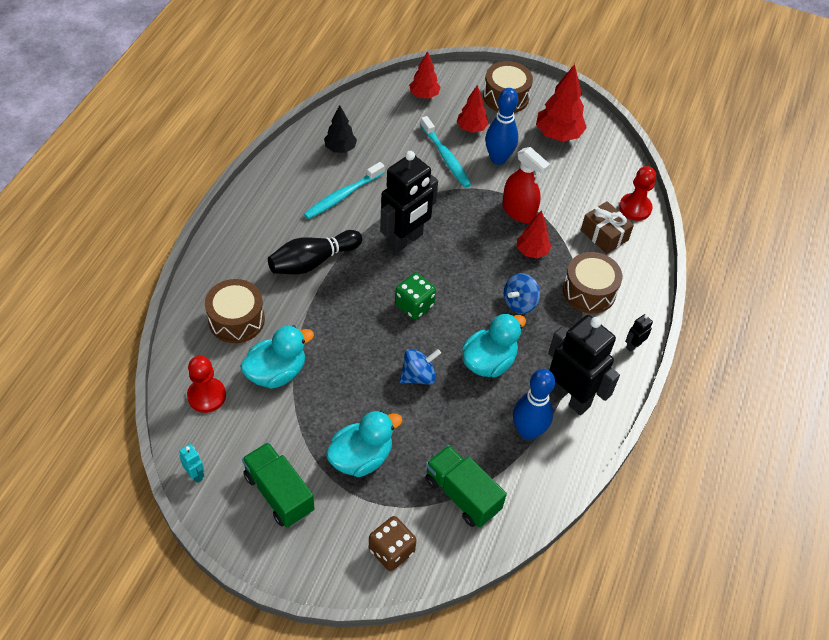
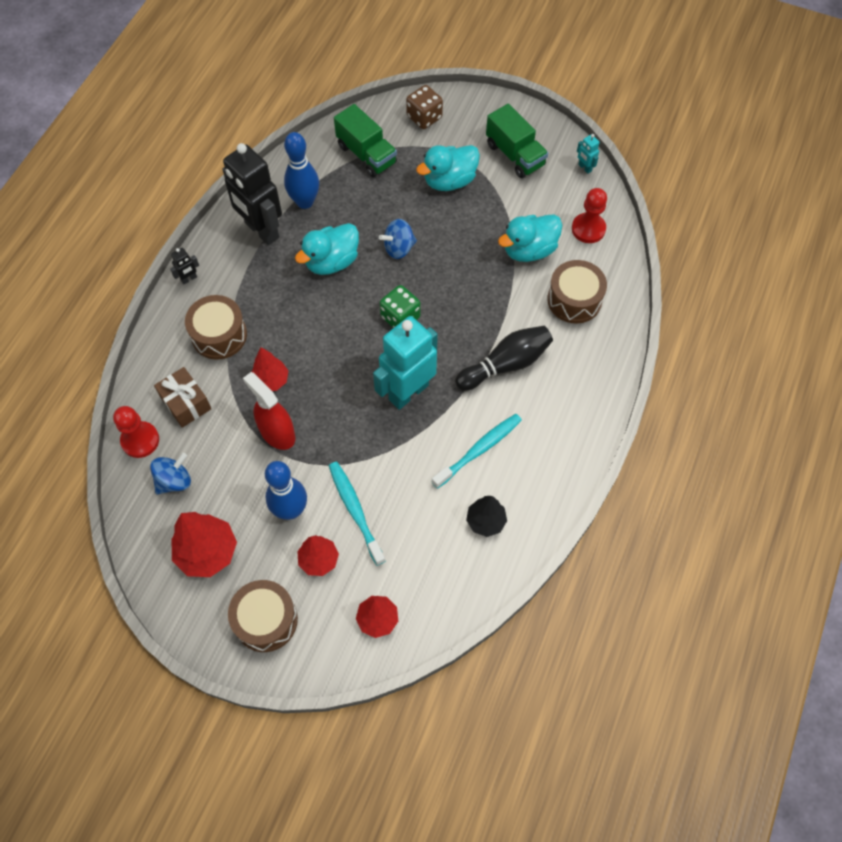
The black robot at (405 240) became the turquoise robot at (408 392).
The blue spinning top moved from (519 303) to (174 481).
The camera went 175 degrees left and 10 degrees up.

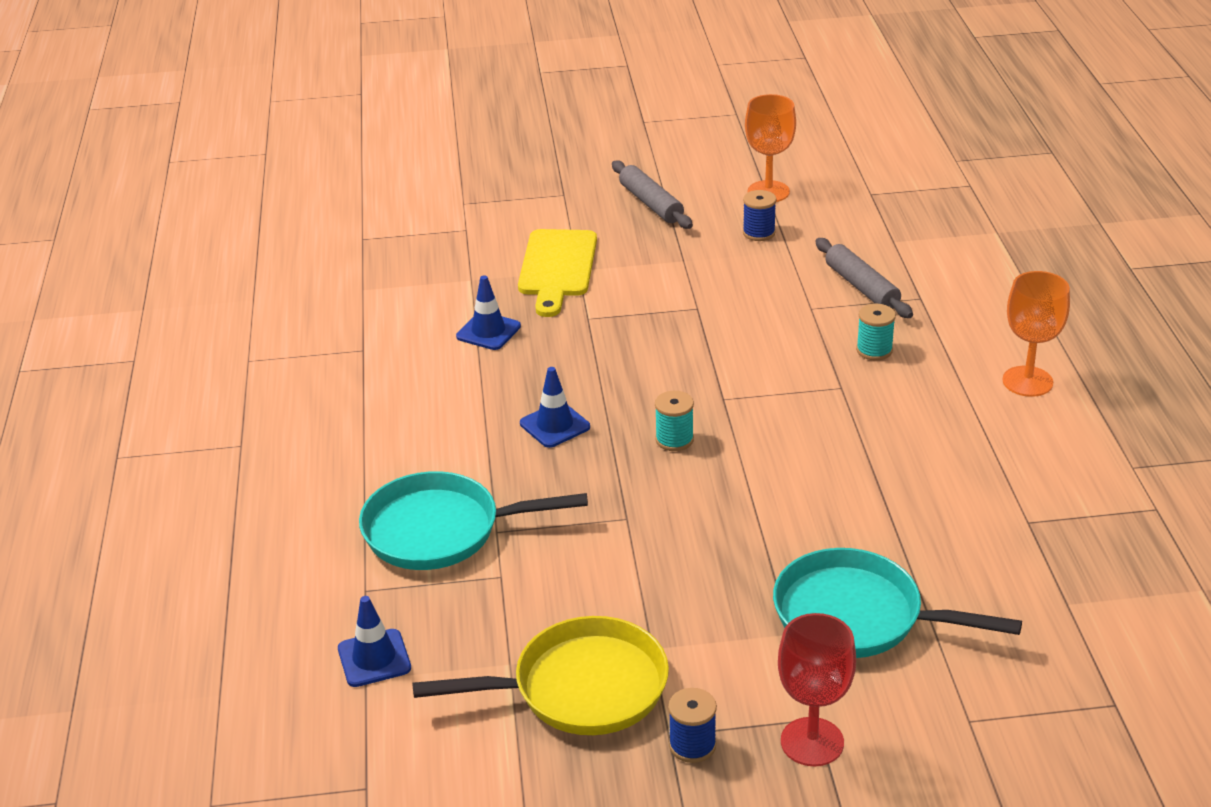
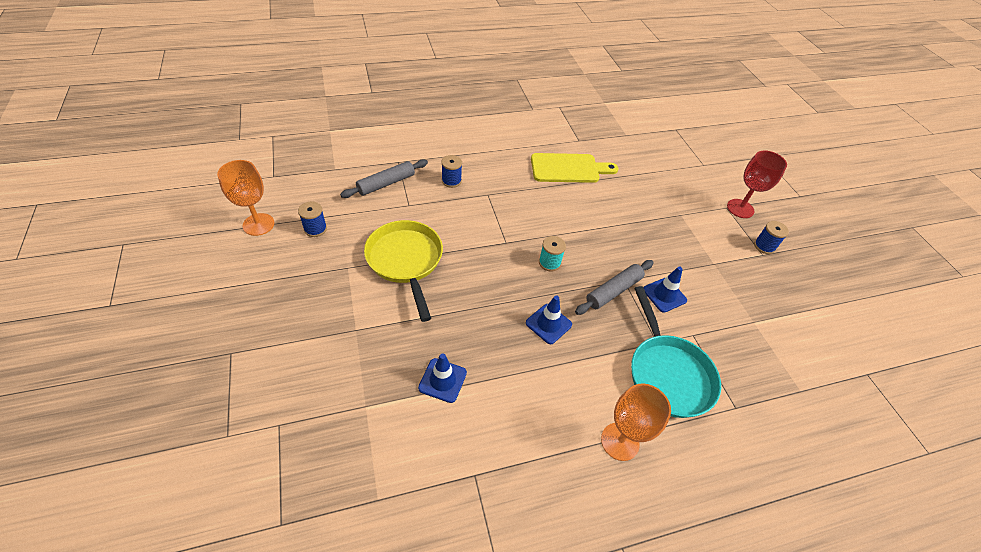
The grey rolling pin moved from (651 203) to (613 291).
The yellow cutting board moved from (557 268) to (568 168).
The orange goblet moved from (1027 381) to (620 441).
The turquoise spool at (874 350) became the blue spool at (451 181).
The turquoise pan at (857 616) disappeared.
The blue traffic cone moved from (374 658) to (664 295).
The yellow pan moved from (580 688) to (406 261).
The camera went 105 degrees left and 15 degrees up.

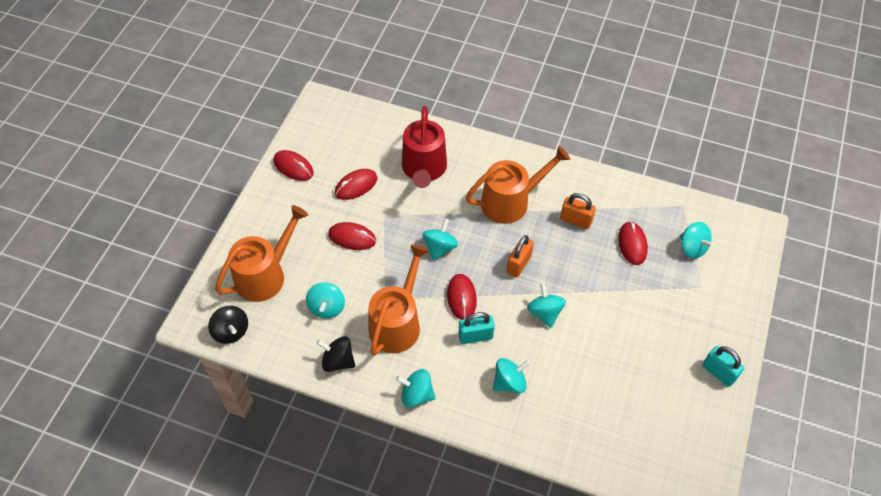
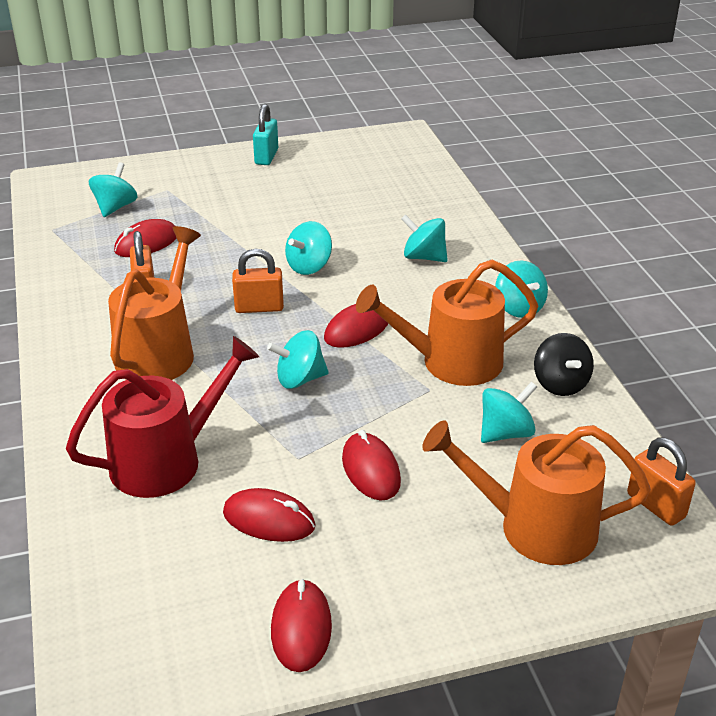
The orange watering can at (510 201) turned 75 degrees clockwise.
The black spinning top at (231 331) was replaced by the orange padlock at (656 505).
The turquoise padlock at (475 336) disappeared.
The camera went 125 degrees left and 20 degrees down.

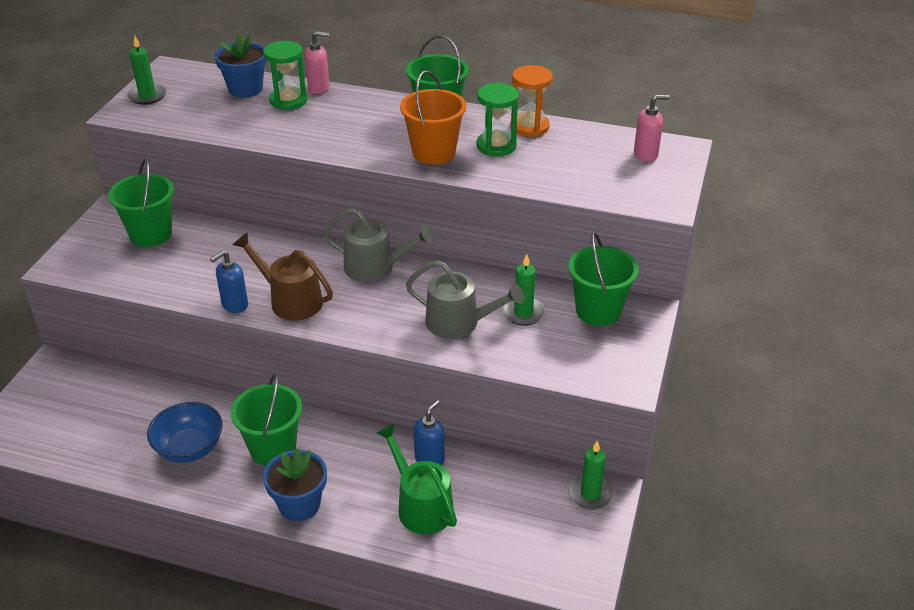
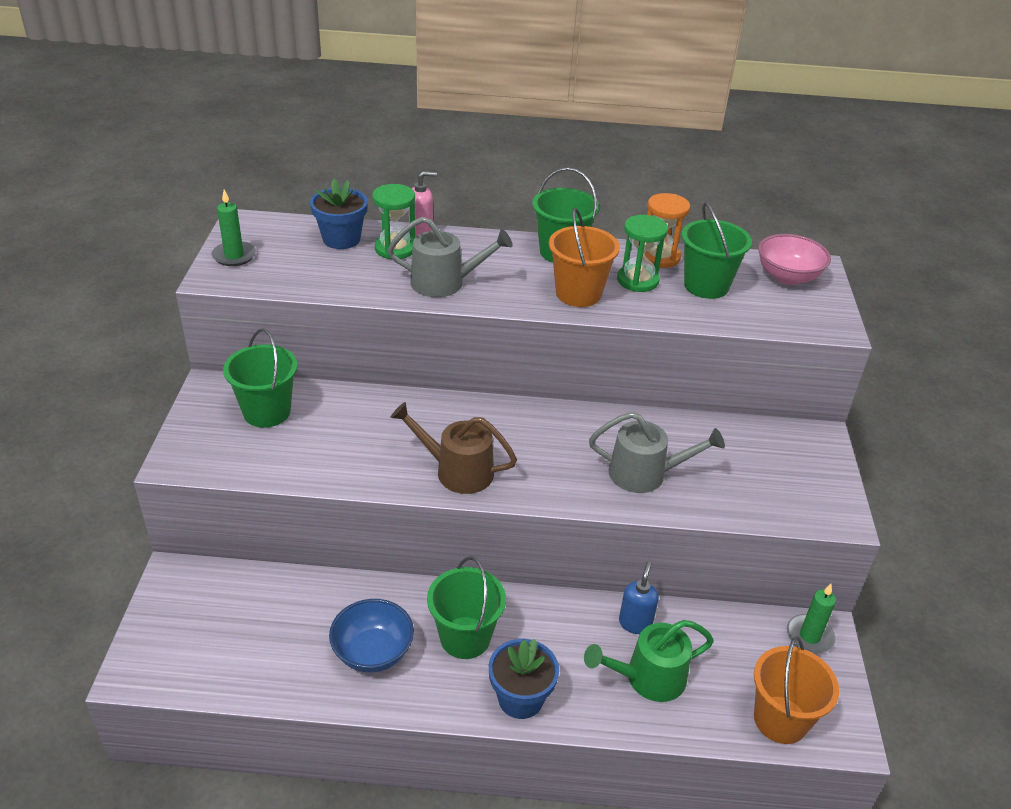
The pink soap dispenser at (646 154) was replaced by the pink bowl at (787 277).
The grey watering can moved from (375 267) to (444 283).
The green bucket moved from (598 311) to (706 286).
The blue soap dispenser at (234 305) disappeared.
The green candle at (523 313) disappeared.
The green watering can at (421 506) turned 60 degrees counterclockwise.
The orange bucket at (780 719) appeared.
The camera went 15 degrees left and 0 degrees up.

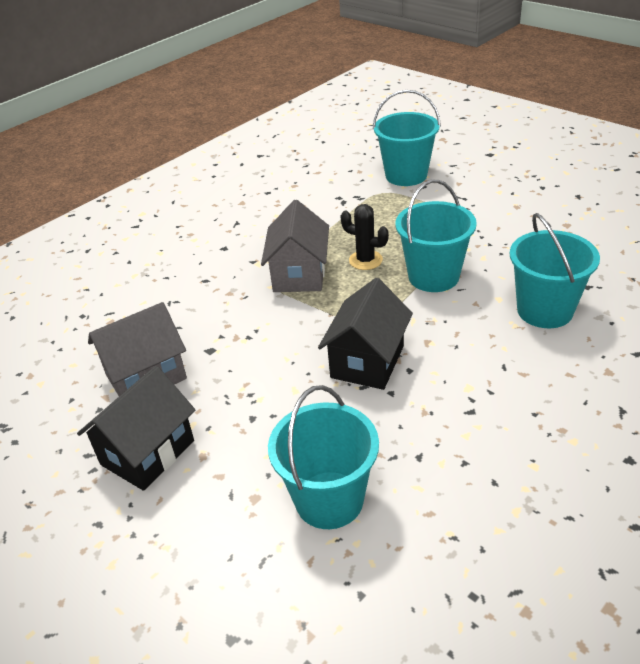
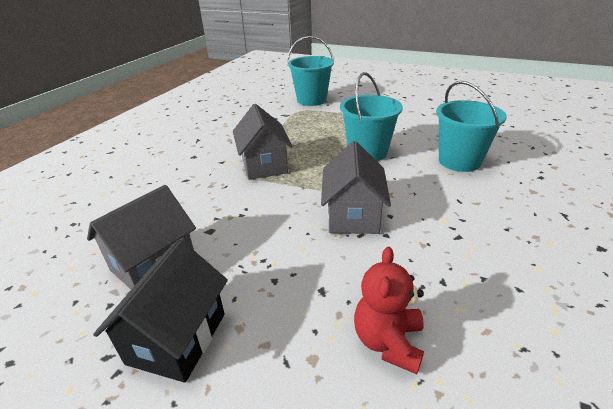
The black cactus at (365 260) disappeared.
The black house at (367 361) became the grey house at (353 215).
The turquoise bucket at (329 500) was replaced by the red teddy bear at (388 341).
The camera went 20 degrees left and 5 degrees down.

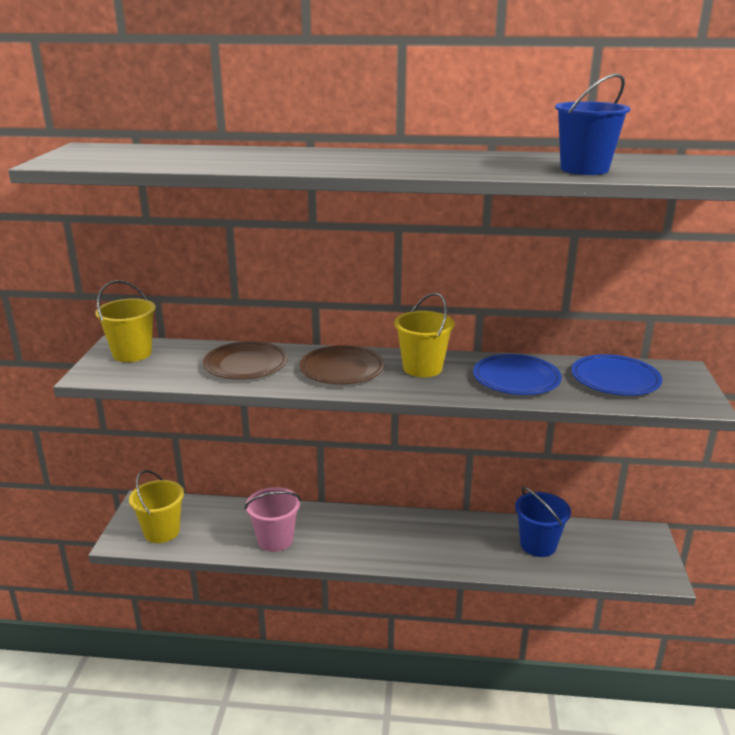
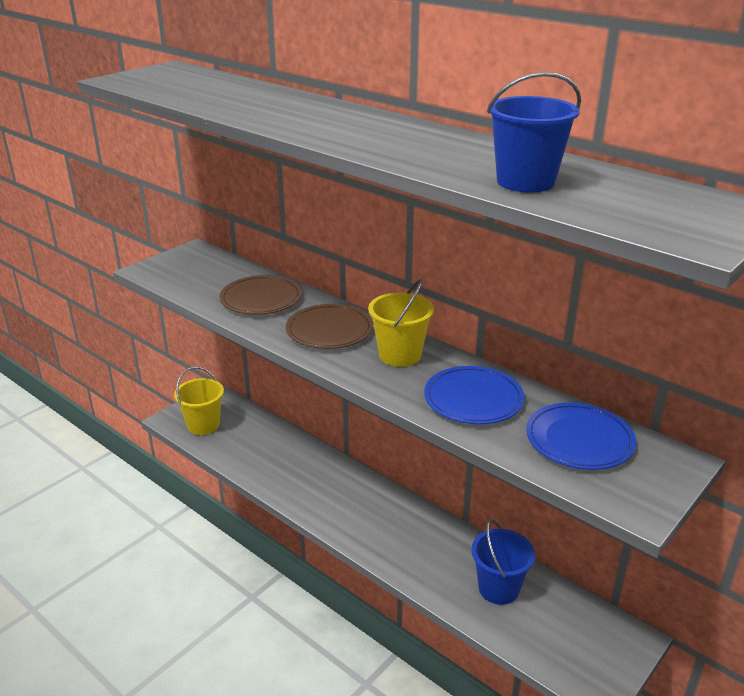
The yellow bucket at (132 354) disappeared.
The pink bucket at (275 540) disappeared.
The camera went 35 degrees right and 5 degrees up.

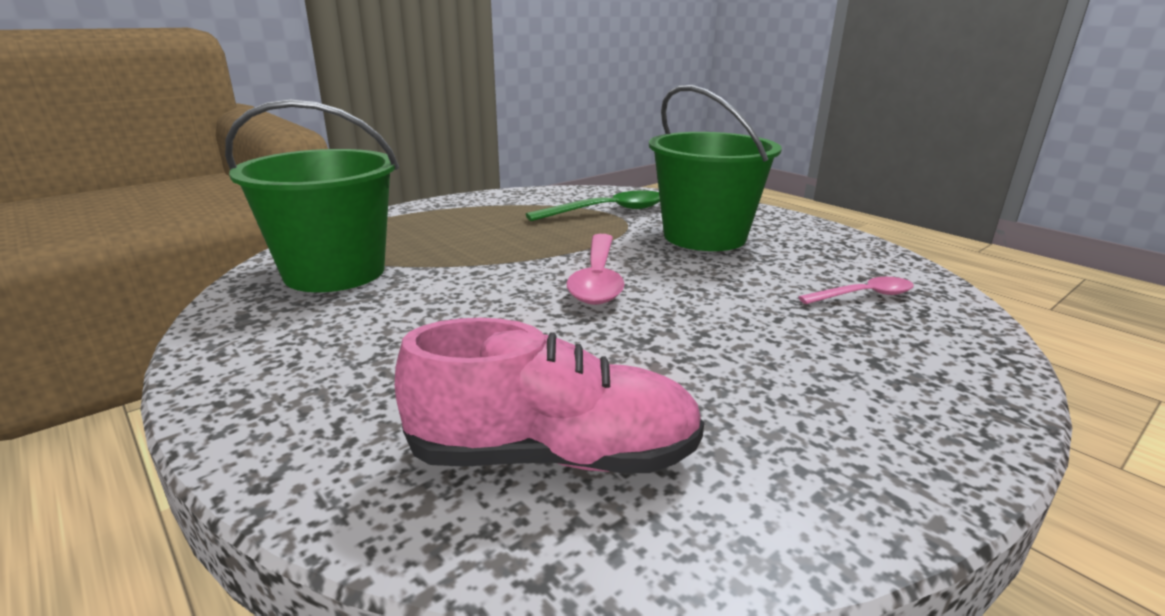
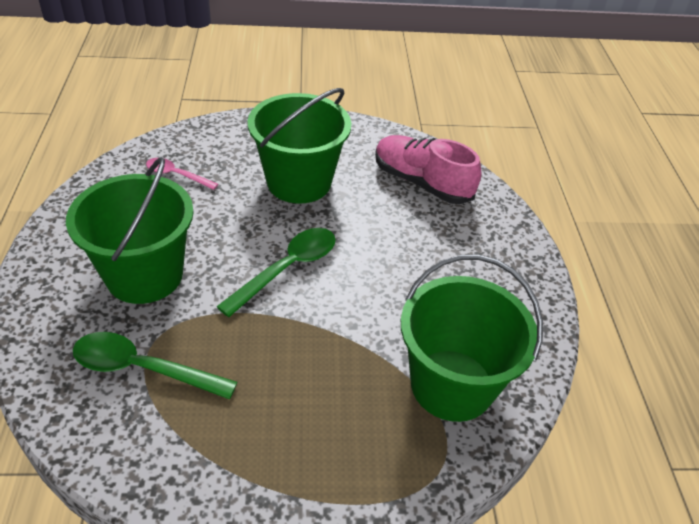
The pink spoon at (597 279) became the green spoon at (287 269).
The green bucket at (299 182) appeared.
The camera went 145 degrees left and 20 degrees up.

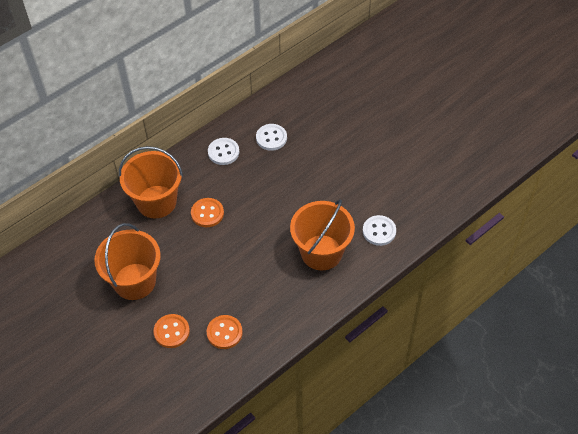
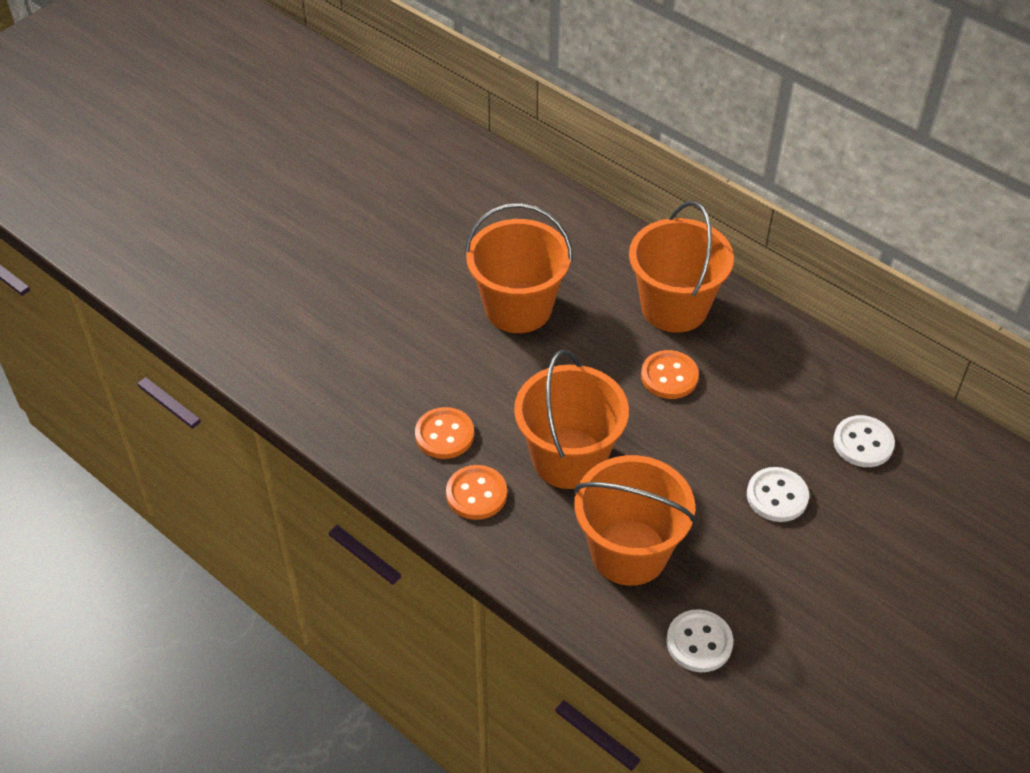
The white button moved from (223 152) to (777 496).
The orange button moved from (171 331) to (476 494).
The orange bucket at (569 459) appeared.
The camera went 80 degrees right and 5 degrees down.

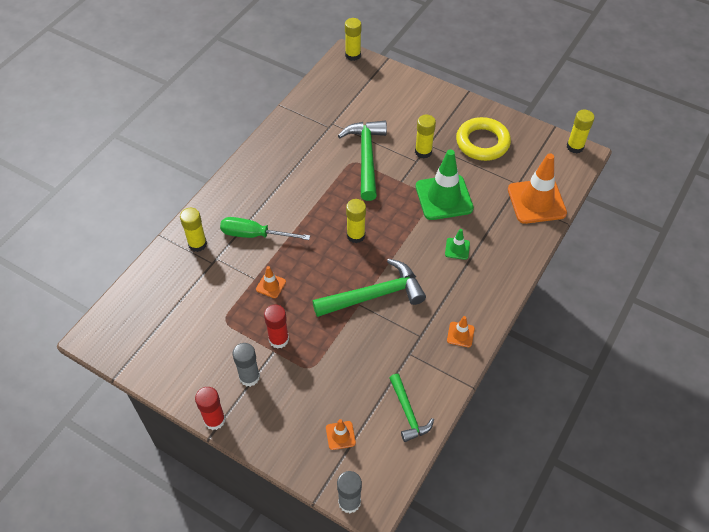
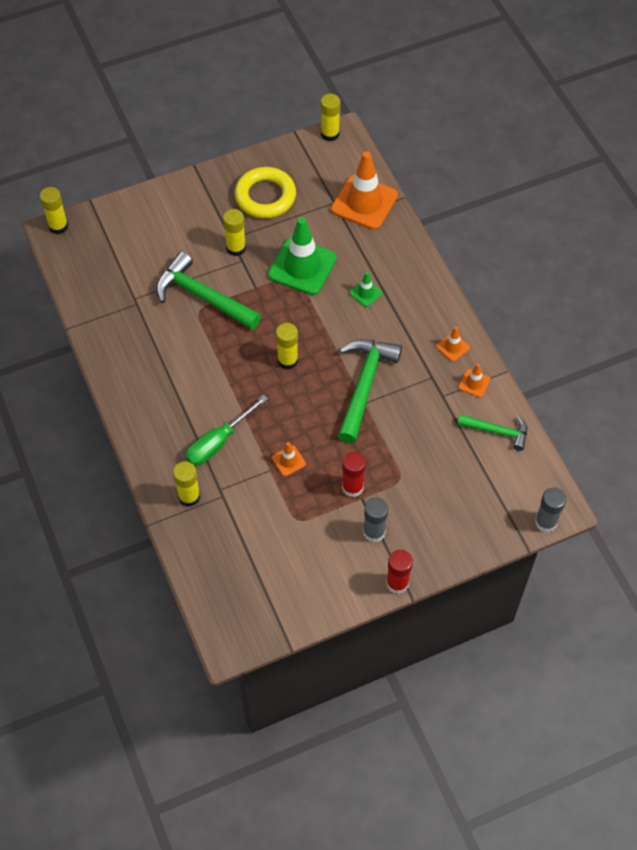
The orange traffic cone moved from (340 435) to (474 383).
The camera went 55 degrees left and 5 degrees up.

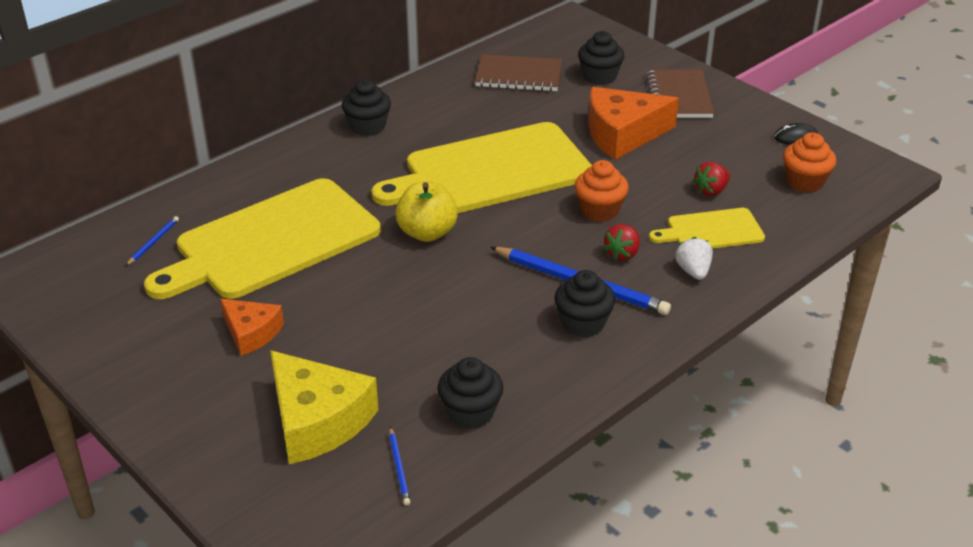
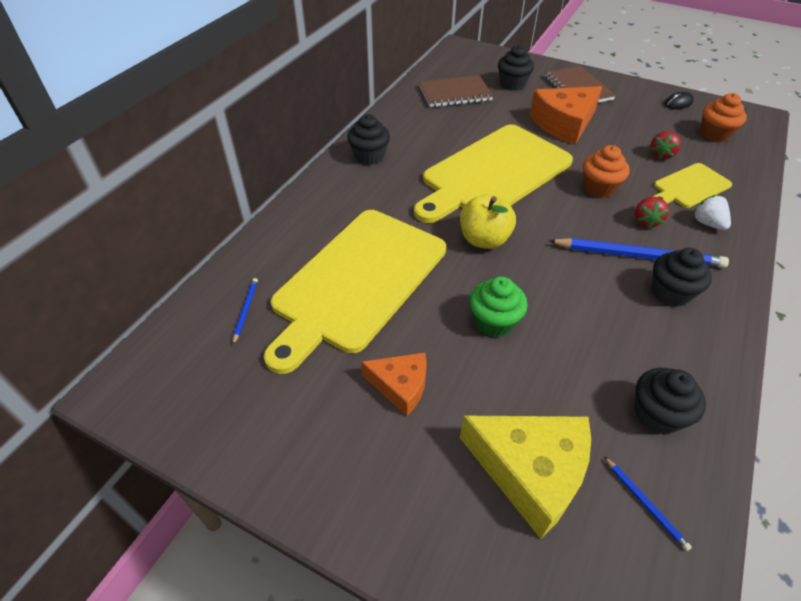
The green cupcake at (494 322) appeared.
The camera went 20 degrees left and 10 degrees up.

